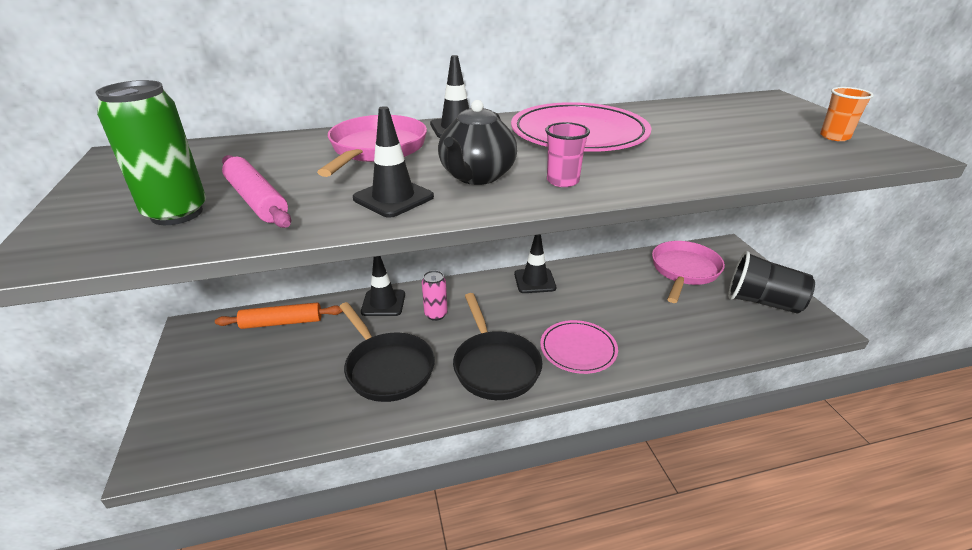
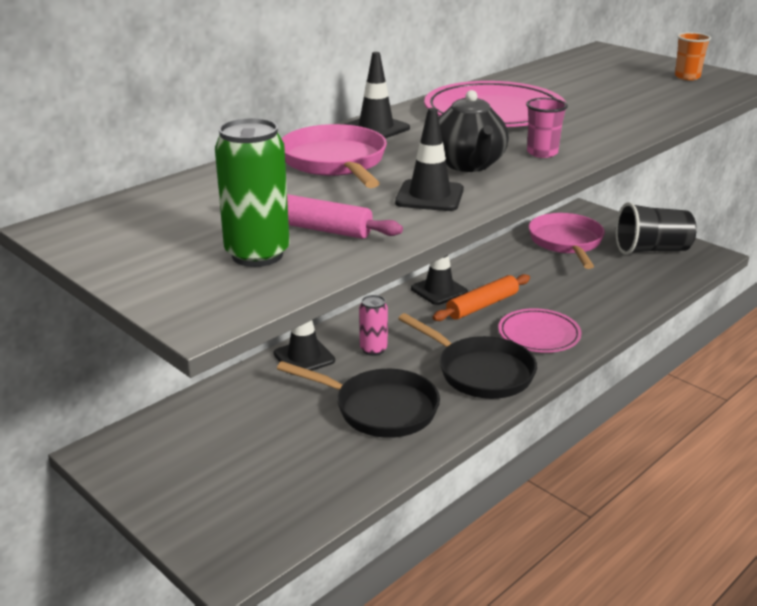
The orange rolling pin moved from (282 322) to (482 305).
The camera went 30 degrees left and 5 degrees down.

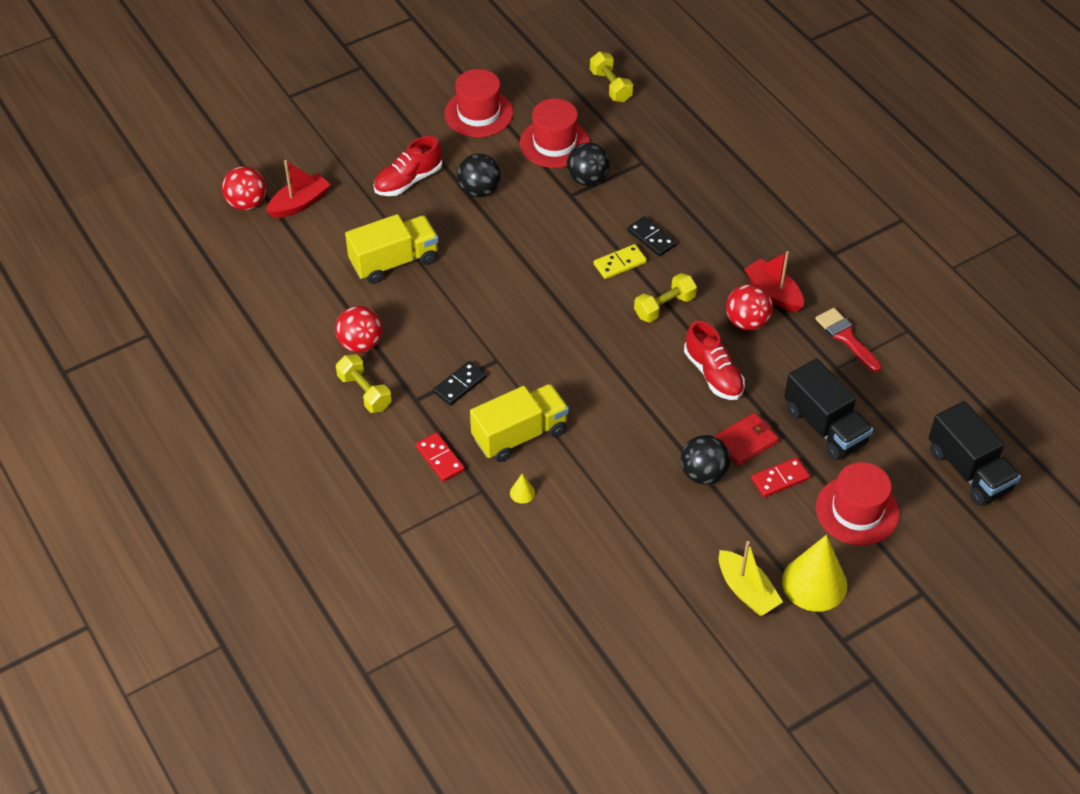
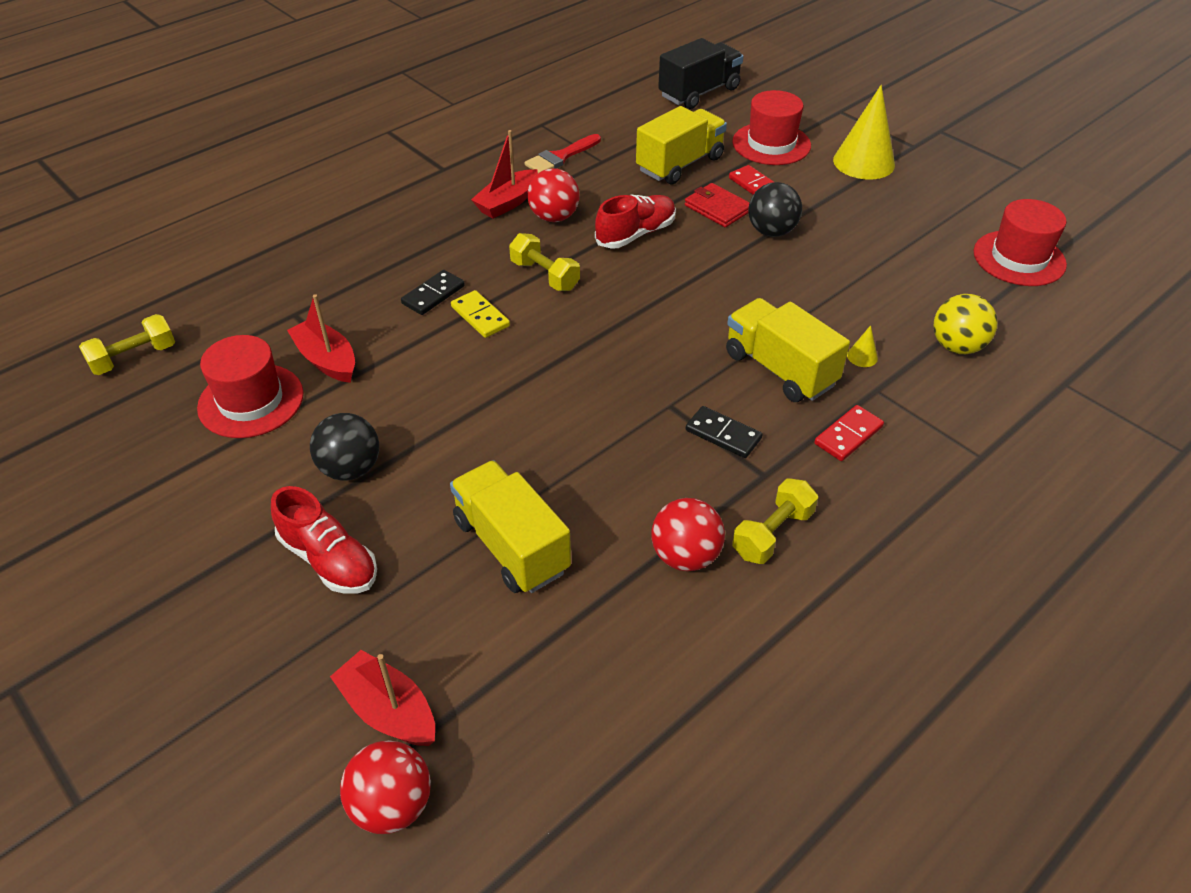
The red hat moved from (478 113) to (1019 258).
The black ball at (587 179) was replaced by the red boat at (327 360).
The black truck at (824 426) became the yellow truck at (680 164).
The yellow boat at (746 591) disappeared.
The yellow ball at (957 346) appeared.
The camera went 100 degrees left and 5 degrees down.

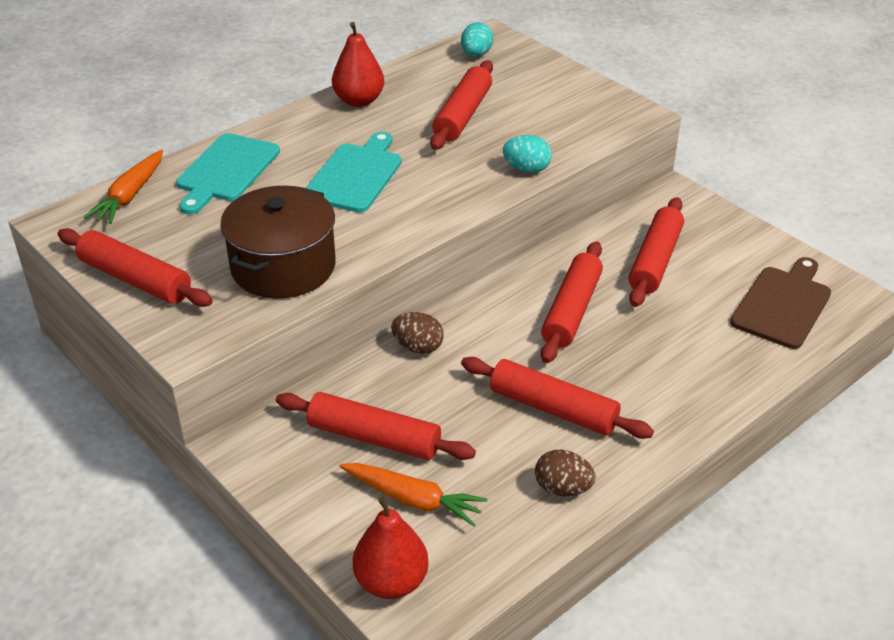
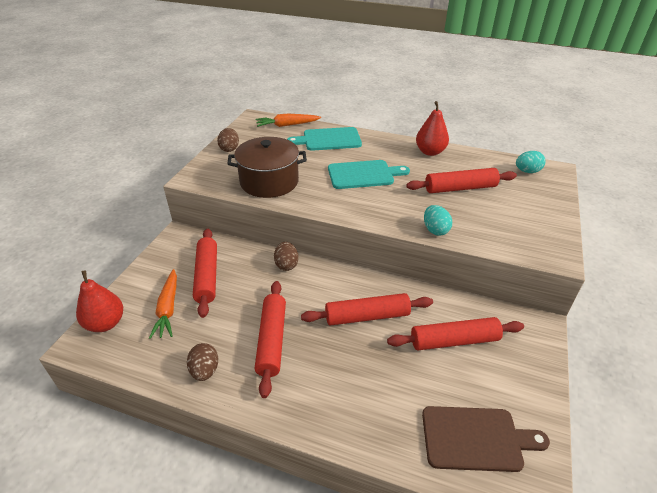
The red rolling pin at (135 279) was replaced by the brown egg at (229 149).
The camera went 60 degrees right and 0 degrees up.

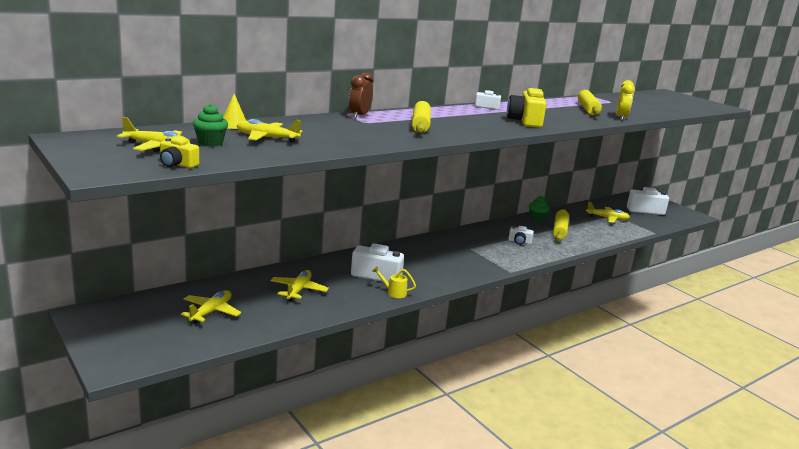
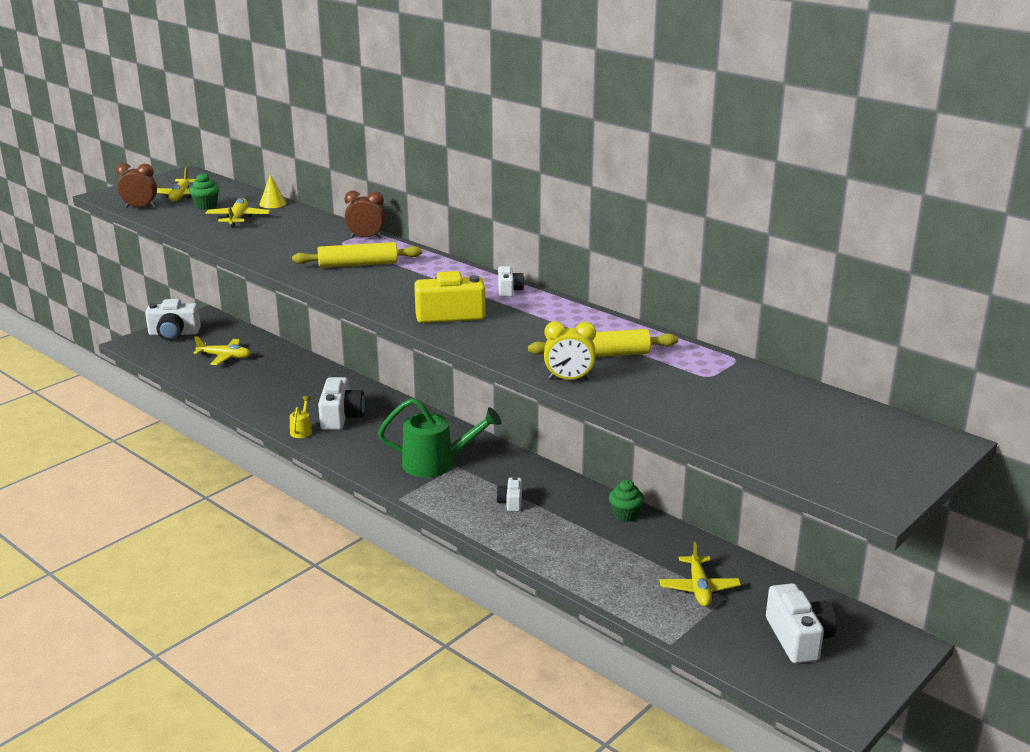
The yellow camera at (177 164) was replaced by the brown clock at (140 207).
The yellow rolling pin at (559 230) disappeared.
The yellow plane at (298 290) disappeared.
The white camera at (174 333) appeared.
The green watering can at (436 464) appeared.
The camera went 80 degrees right and 5 degrees up.

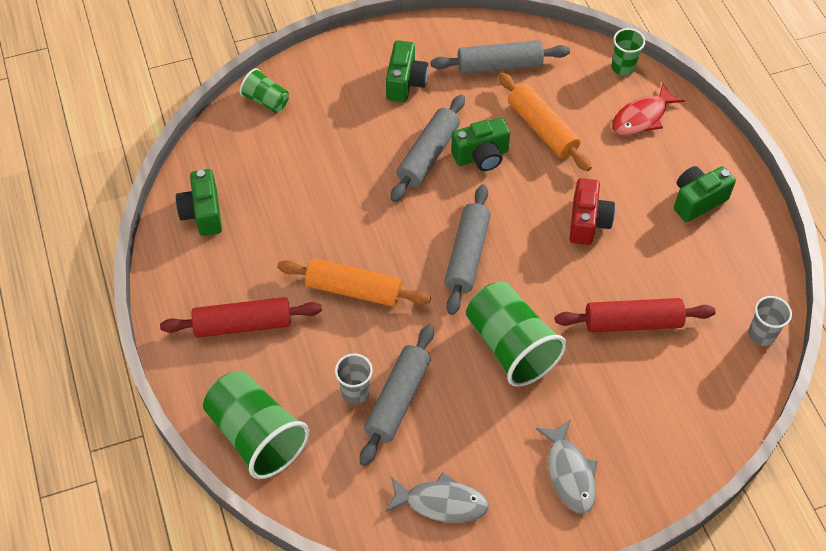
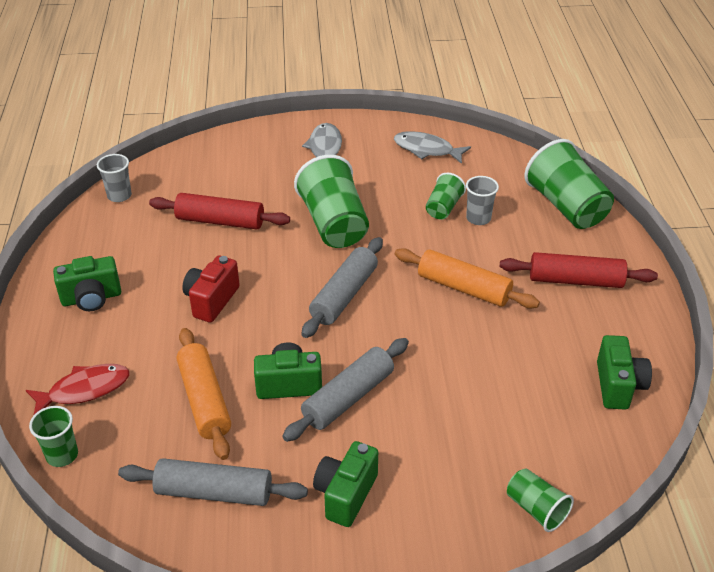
The grey rolling pin at (397 400) was replaced by the green cup at (443 208).
The camera went 165 degrees left and 15 degrees down.

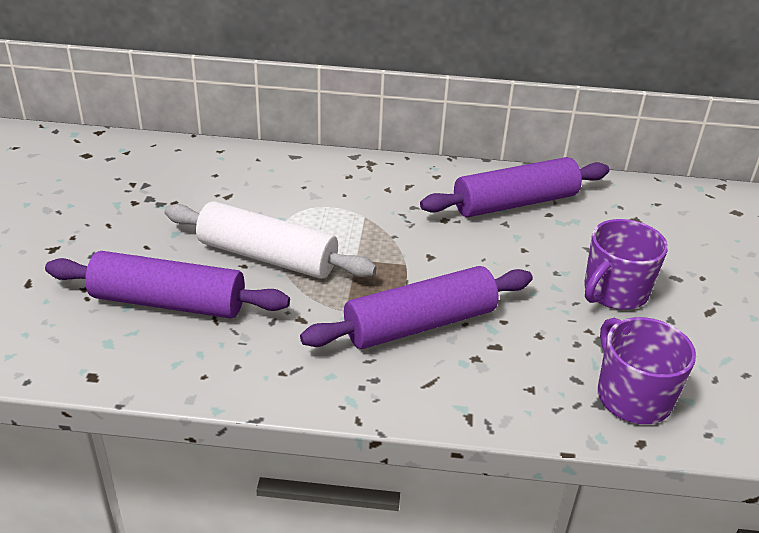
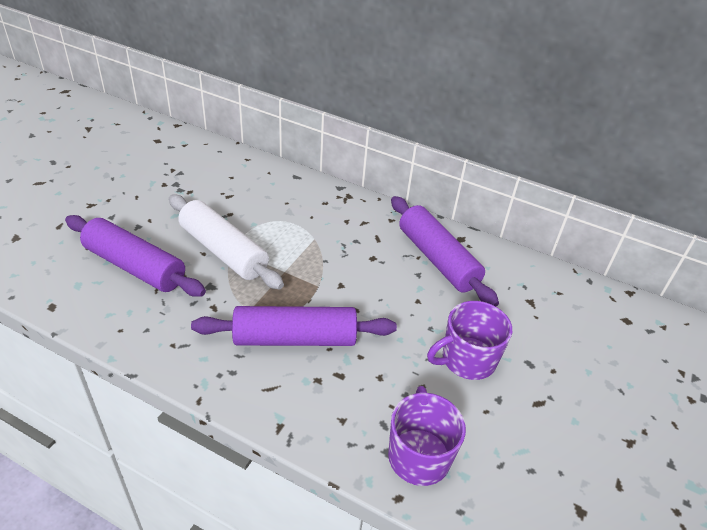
The purple rolling pin at (515 203) turned 60 degrees clockwise.
The camera went 20 degrees right and 5 degrees up.

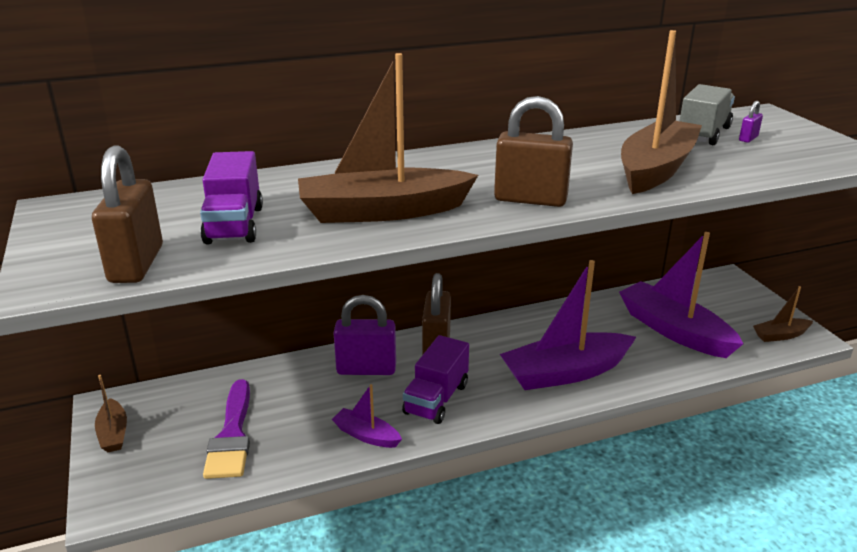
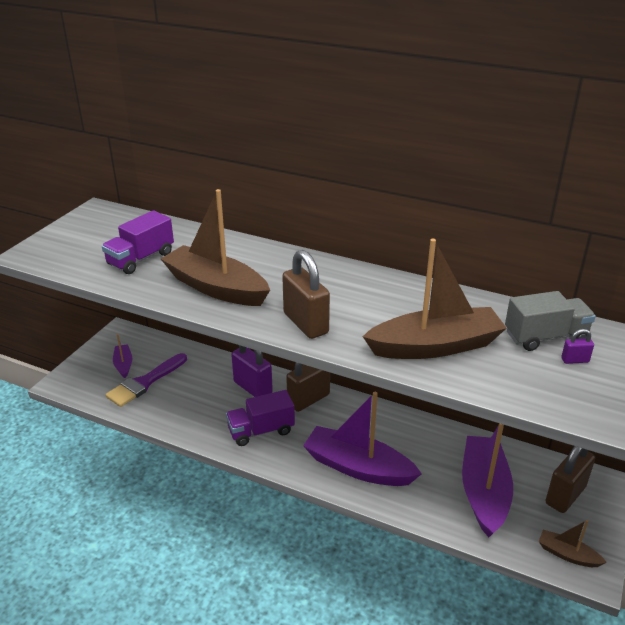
The brown padlock moved from (136 264) to (565 495).
The brown boat at (113 433) disappeared.
The purple boat moved from (366 435) to (123 364).
The camera went 45 degrees right and 5 degrees up.

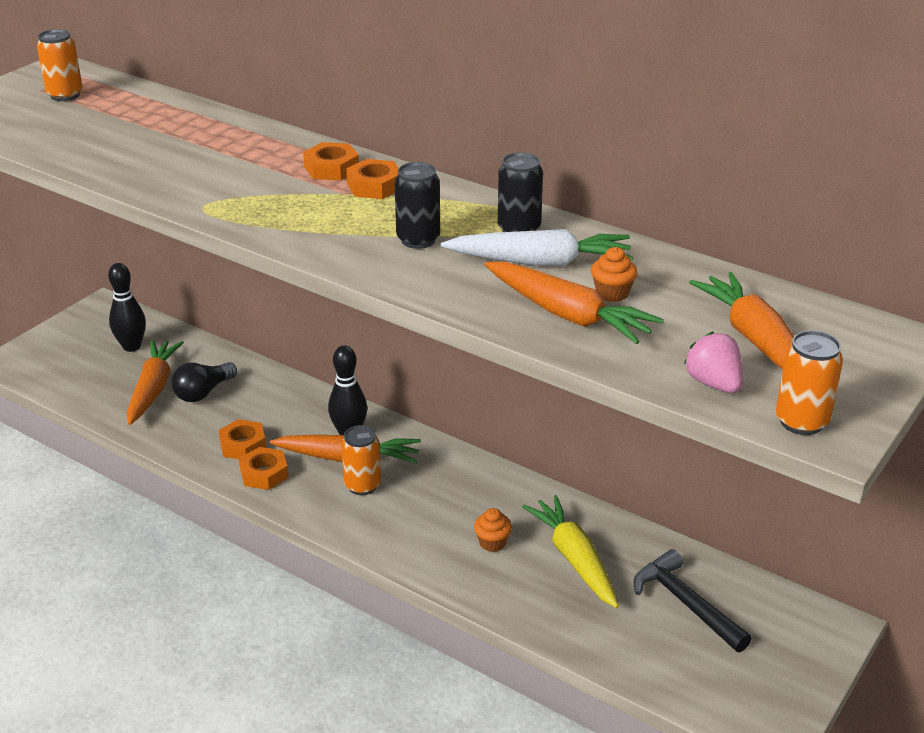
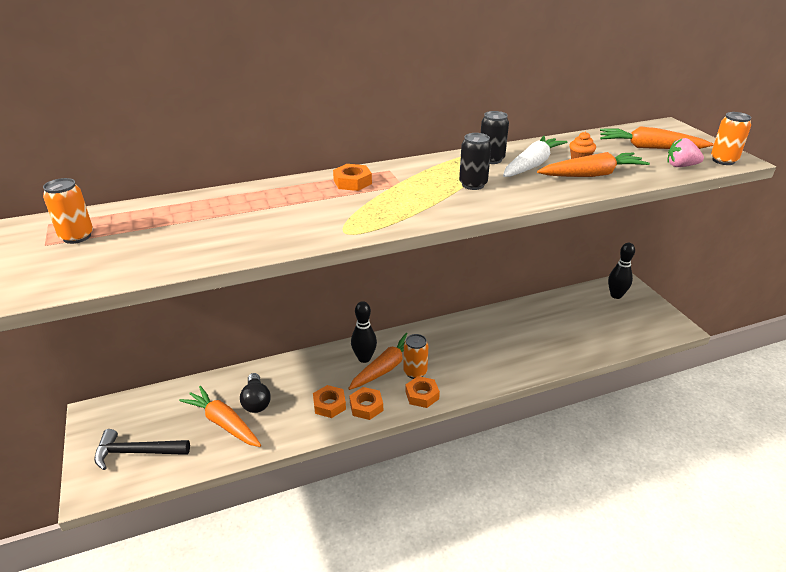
The orange nut moved from (374 186) to (422 395).
The black bowling pin moved from (131 346) to (616 295).
The yellow carrot at (574 558) disappeared.
The orange cupcake at (492 543) disappeared.
The black hammer moved from (685 603) to (136 452).
The camera went 55 degrees left and 0 degrees up.

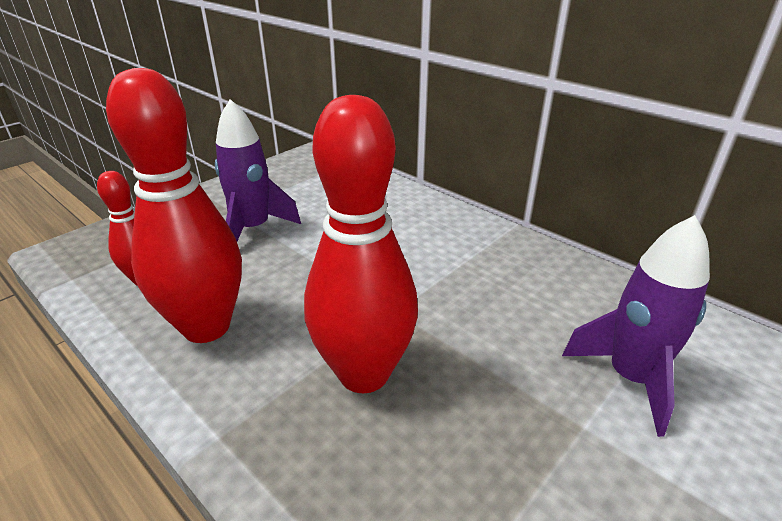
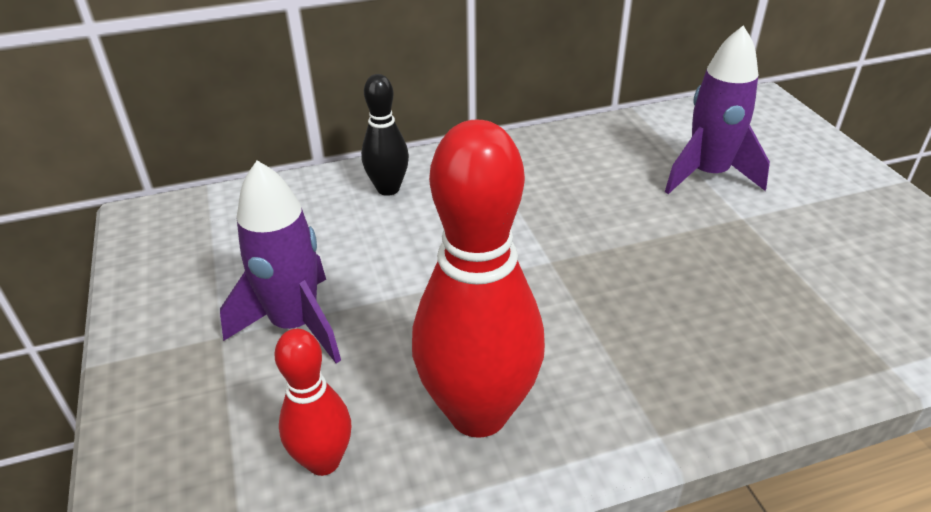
The red bowling pin at (364 373) disappeared.
The black bowling pin at (388 189) appeared.
The camera went 60 degrees left and 5 degrees up.

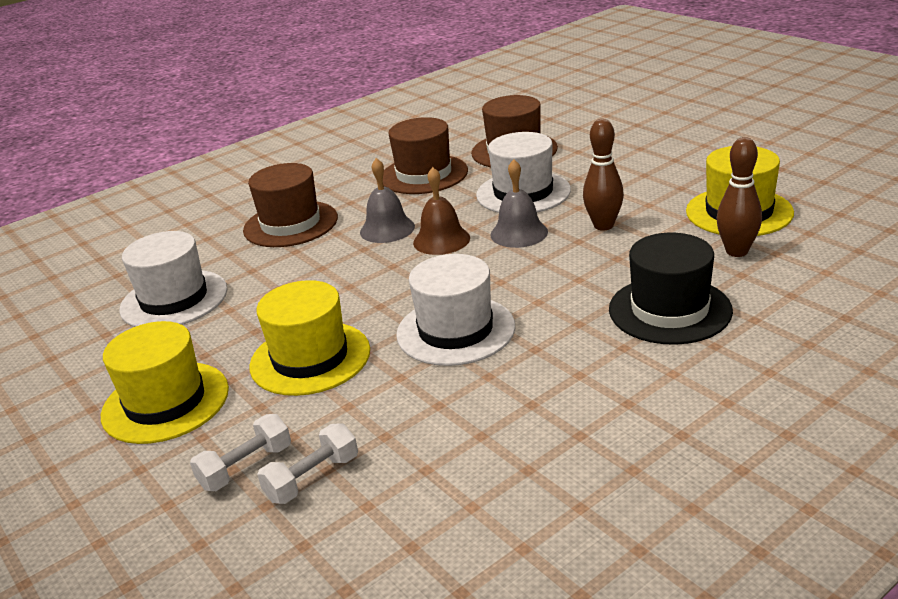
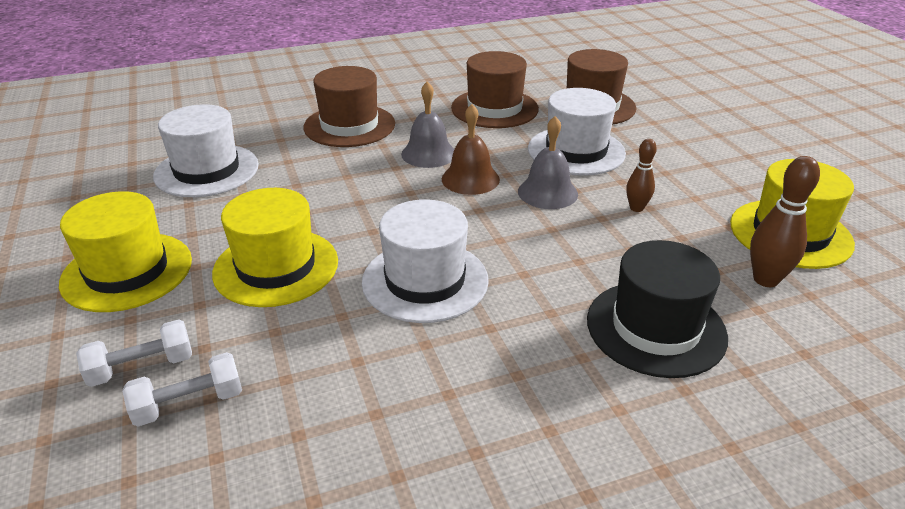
The brown bowling pin at (603 225) changed to 0.64 times the size.
The camera went 15 degrees right and 5 degrees up.

